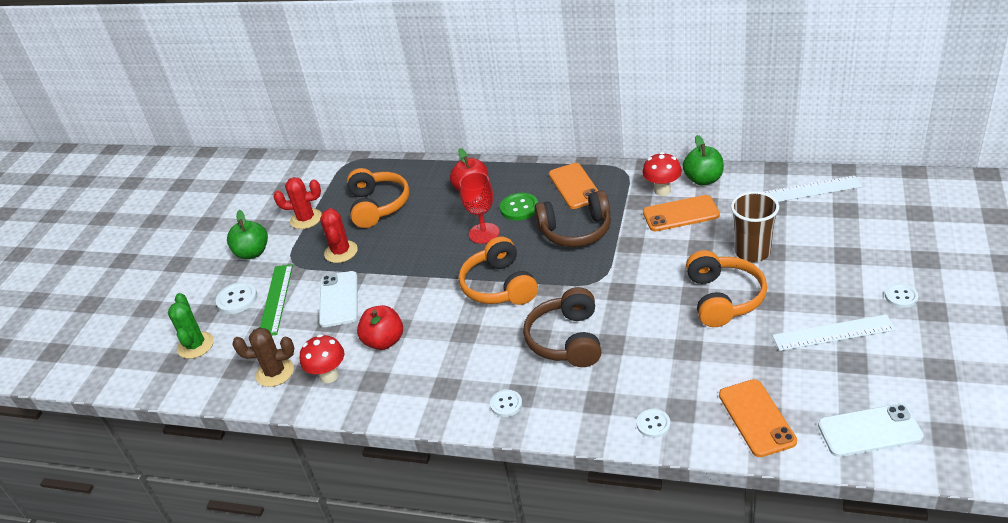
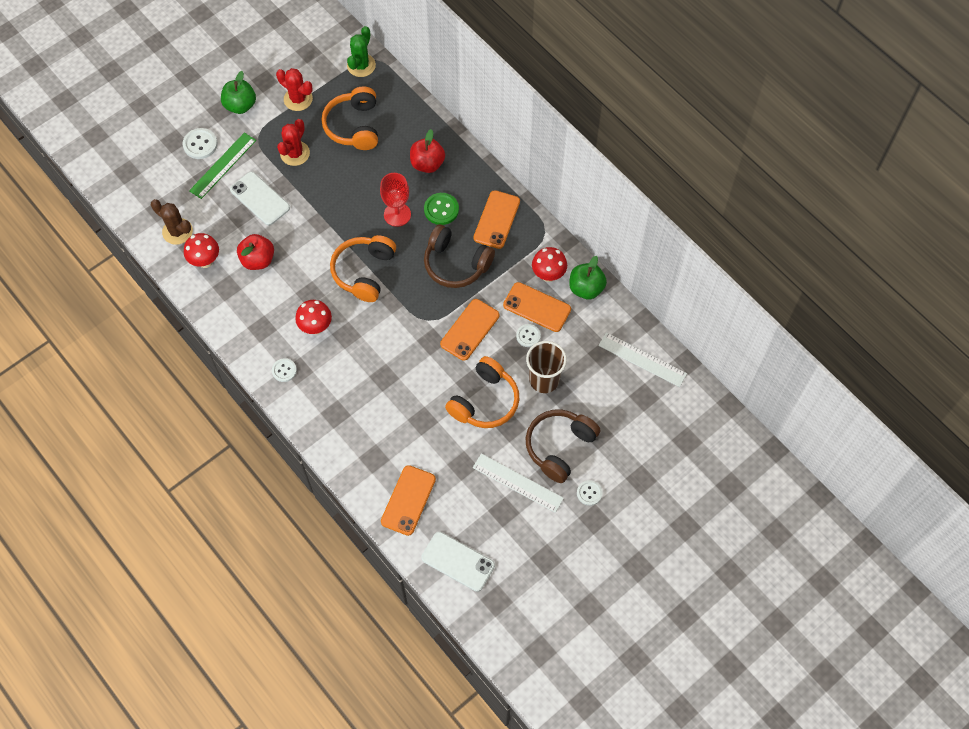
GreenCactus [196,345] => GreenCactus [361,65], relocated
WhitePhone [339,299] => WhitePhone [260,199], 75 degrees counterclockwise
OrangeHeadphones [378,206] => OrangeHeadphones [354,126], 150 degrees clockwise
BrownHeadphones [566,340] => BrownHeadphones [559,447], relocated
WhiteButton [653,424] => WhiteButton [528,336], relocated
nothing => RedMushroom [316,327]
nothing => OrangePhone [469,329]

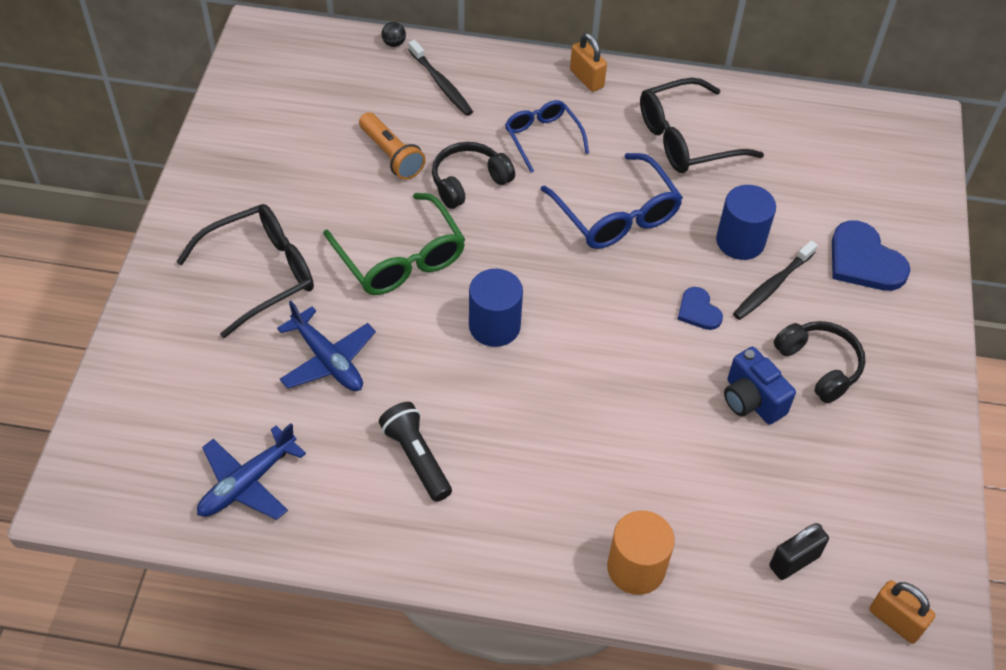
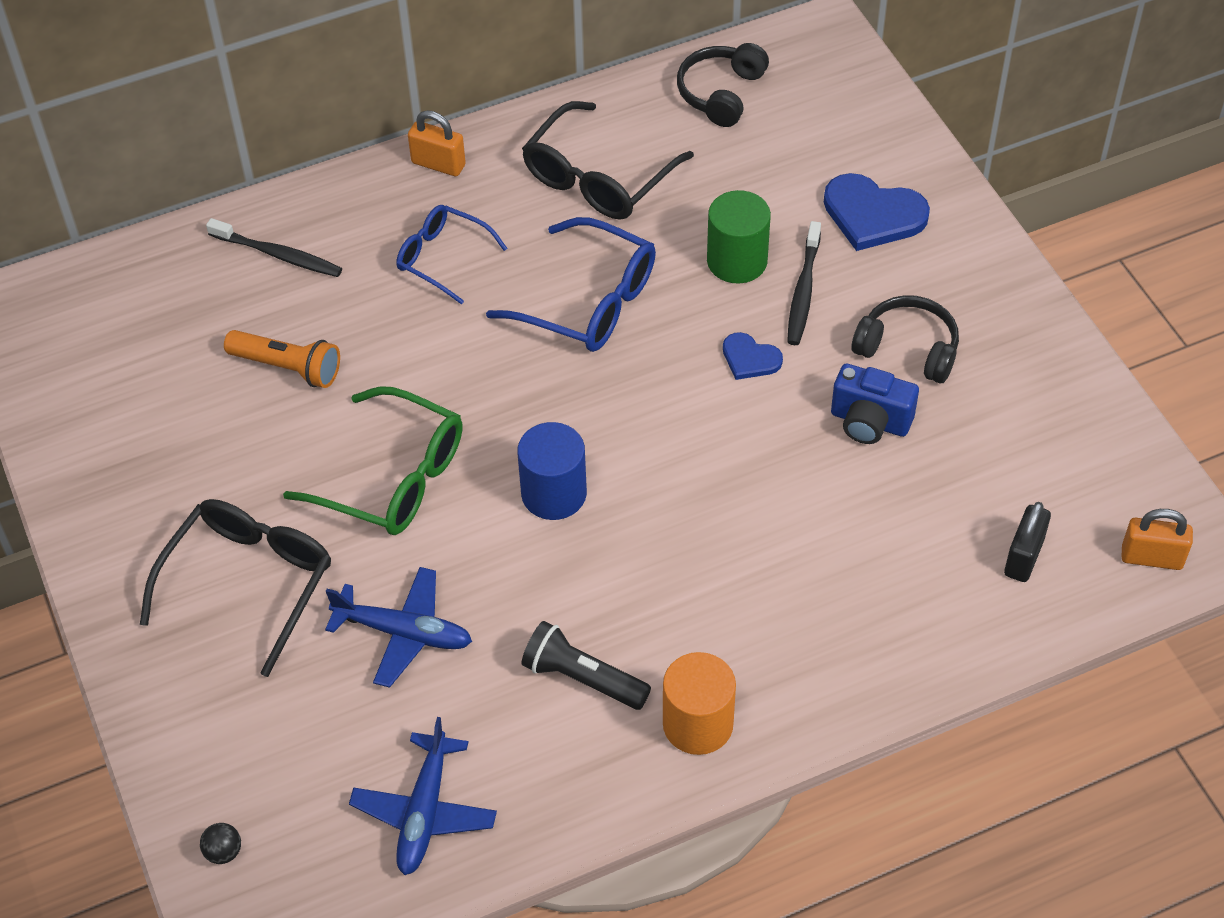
BlackBall [394,43] => BlackBall [223,852], relocated
BlackHeadphones [469,182] => BlackHeadphones [721,93], relocated
OrangeCylinder [636,568] => OrangeCylinder [698,724], relocated
BlueCylinder [740,241] => GreenCylinder [737,261]

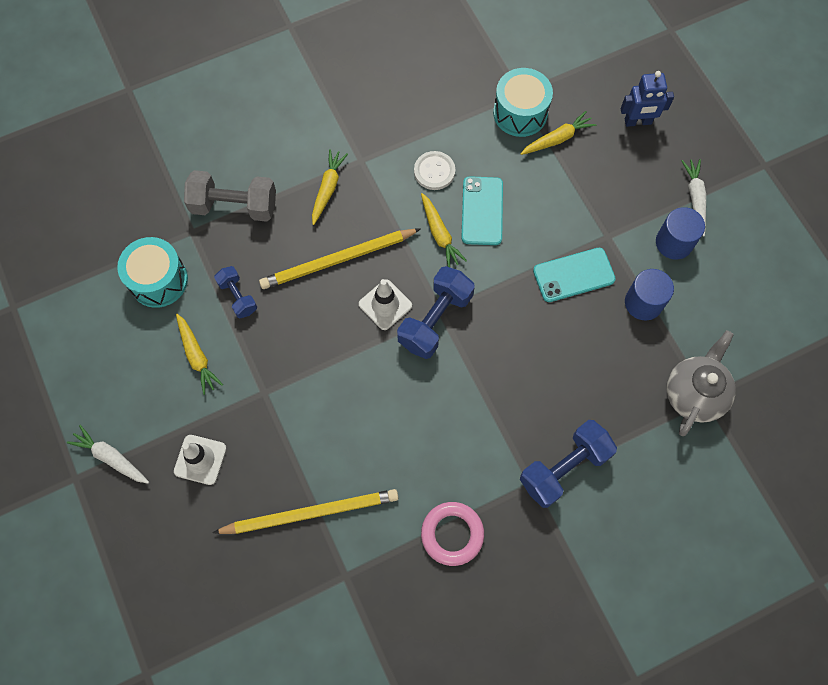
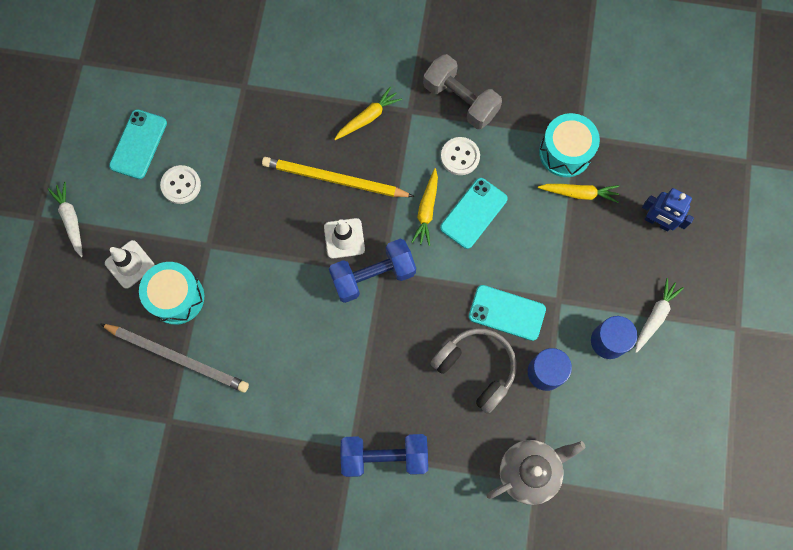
TurquoiseDrum [158,280] => TurquoiseDrum [177,297], relocated
YellowCarrot [197,356] => WhiteButton [181,185]
GreyDumbbell [234,206] => GreyDumbbell [460,100], relocated
YellowPencil [311,513] => GreyPencil [178,358]
BlueDumbbell [238,297] => nothing
PinkRing [452,534] => nothing
nothing => TurquoisePhone [138,144]
nothing => GreyHeadphones [476,368]

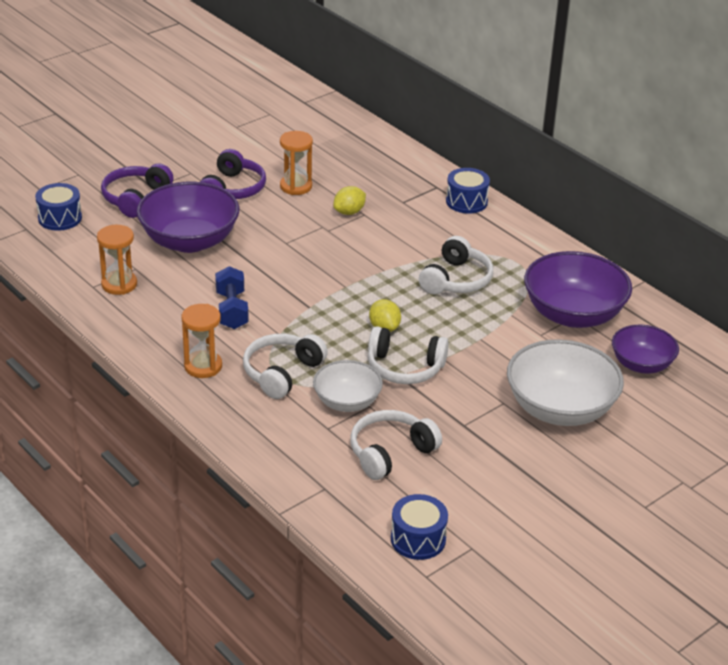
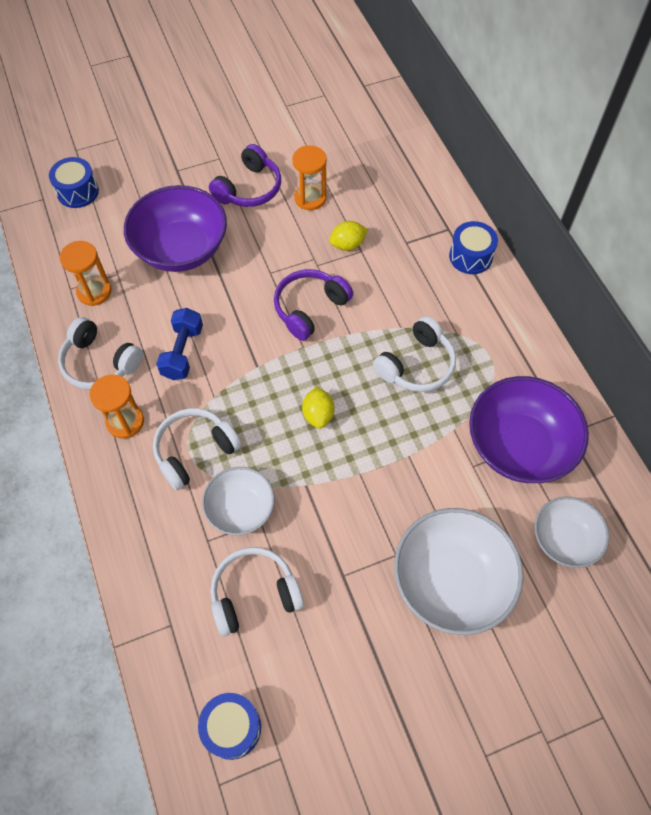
PurpleHeadphones [136,198] => PurpleHeadphones [310,308], relocated
WhiteHeadphones [404,367] => WhiteHeadphones [100,363], relocated
PurpleBowl [641,364] => WhiteBowl [564,539]

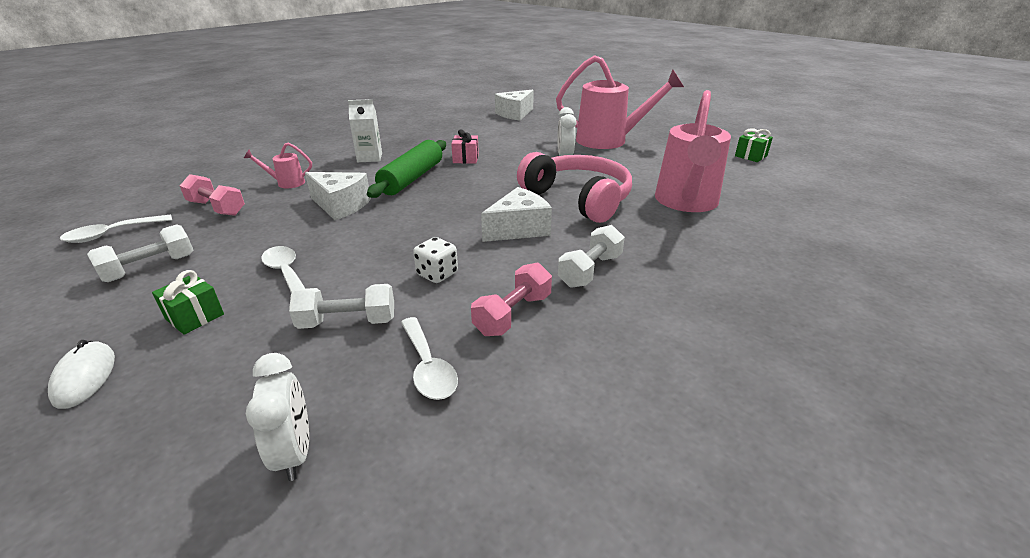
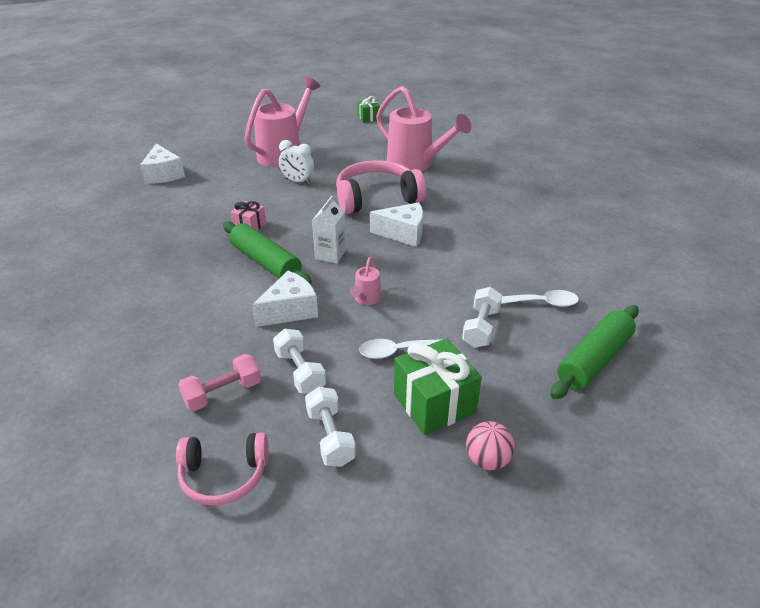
WhiteMouse [85,377] => PinkBall [487,460]
WhiteSpoon [112,234] => PinkHeadphones [224,476]
GreenGift [195,317] => GreenGift [434,403], x1.84
PinkWateringCan [286,183] => PinkWateringCan [366,299], relocated
WhiteClock [294,452] => GreenRollingPin [594,360]
WhiteCarton [369,158] => WhiteCarton [330,255], relocated
WhiteDice [437,274] => nothing
PinkDumbbell [513,314] => nothing
WhiteCheese [519,229] => WhiteCheese [403,233], 105 degrees clockwise
WhiteDumbbell [590,270] => WhiteDumbbell [300,372], relocated

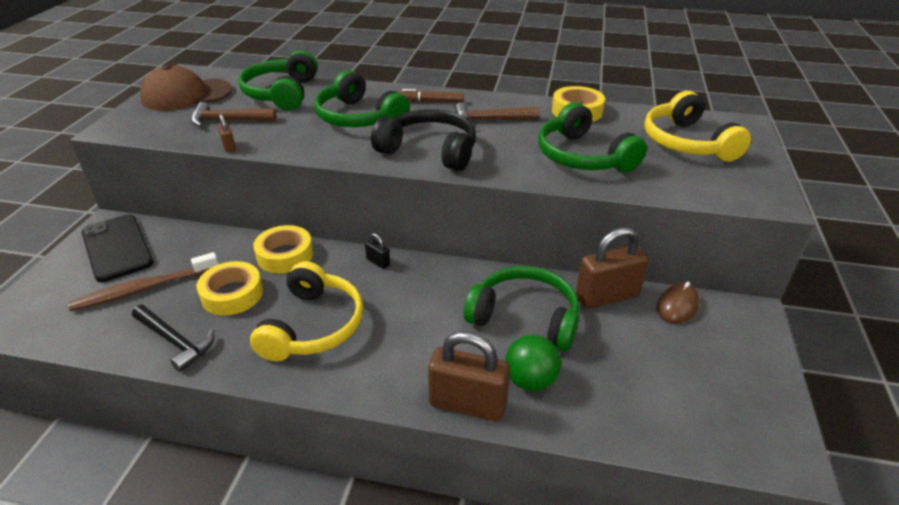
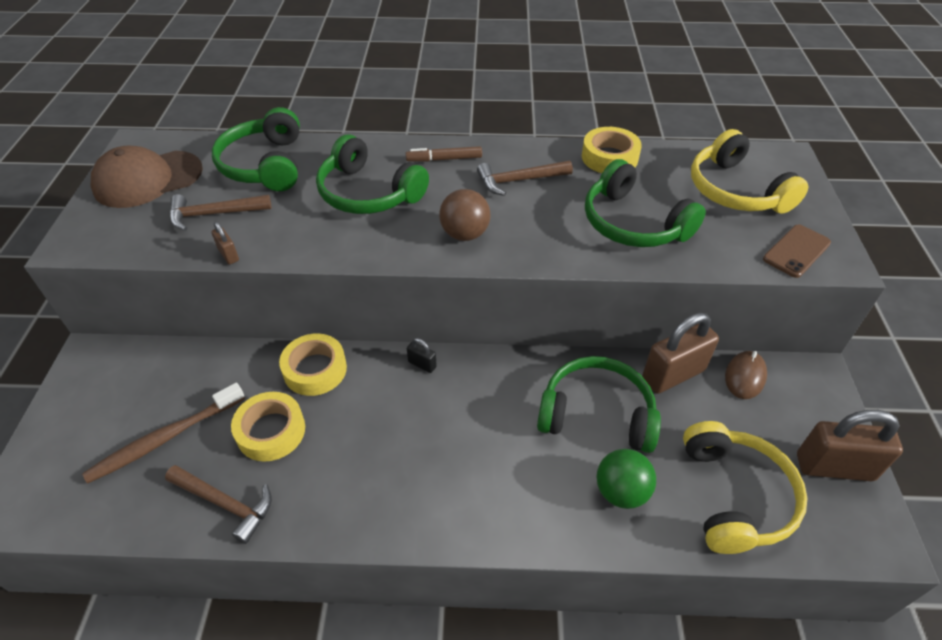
BlackPhone [117,248] => nothing
BlackHammer [175,341] => BrownHammer [225,504]
YellowHeadphones [313,326] => YellowHeadphones [735,496], relocated
BlackHeadphones [430,150] => BrownBall [465,234]
BrownPadlock [467,404] => BrownPadlock [834,467], relocated
nothing => BrownPhone [796,251]

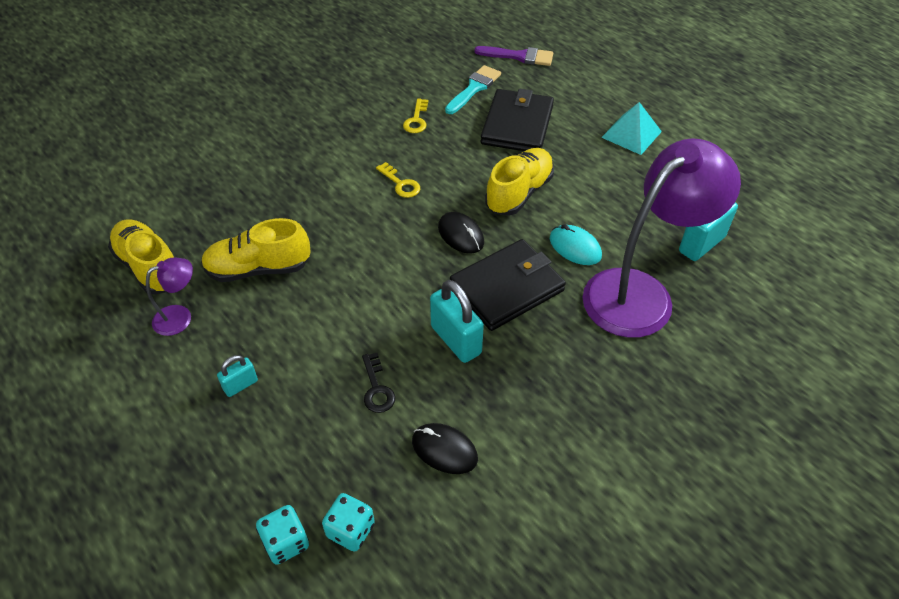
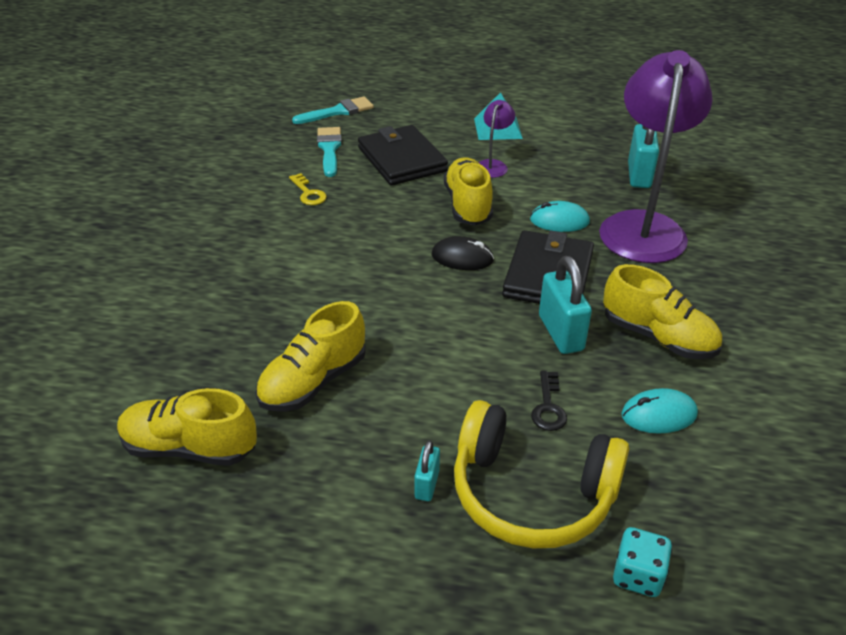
PurpleLamp [180,317] => PurpleLamp [493,165], relocated
TurquoiseDice [350,530] => nothing
BlackKey [377,388] => BlackKey [548,407], 60 degrees clockwise
YellowKey [400,184] => nothing
BlackMouse [444,450] => TurquoiseMouse [658,414]
TurquoisePadlock [456,340] => TurquoisePadlock [560,333], 60 degrees clockwise
PurpleBrush [519,56] => TurquoiseBrush [338,111]
nothing => YellowHeadphones [531,492]
nothing => YellowShoe [658,337]

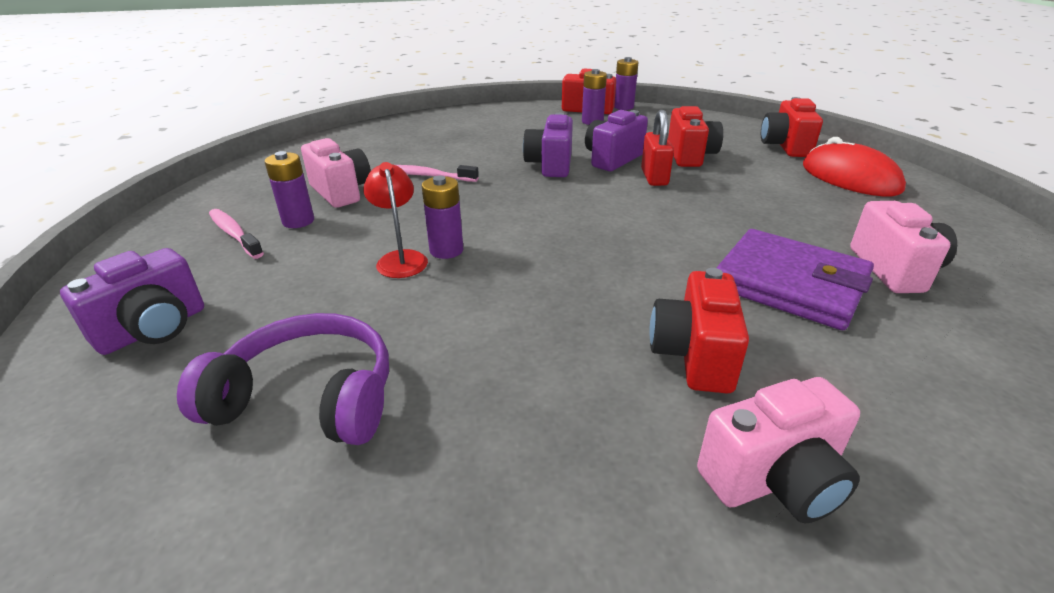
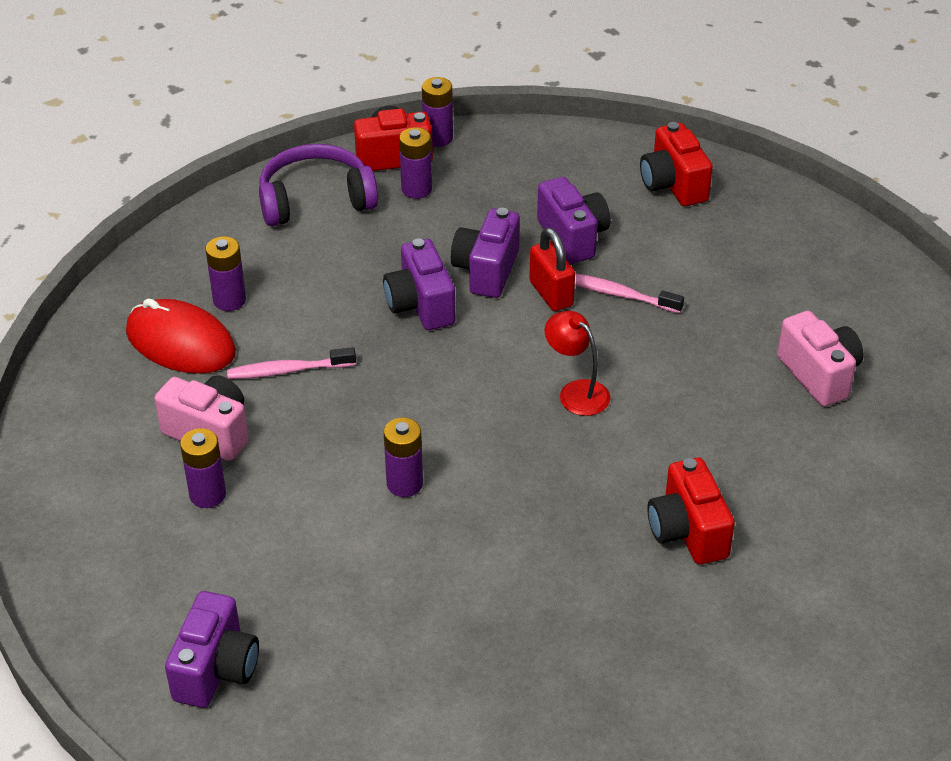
PurpleHeadphones [308,398] => PurpleHeadphones [315,200], relocated
PinkToothbrush [234,234] => PinkToothbrush [619,294], relocated
RedLamp [400,259] => RedLamp [576,392], relocated
RedCamera [690,156] => PurpleCamera [573,237]
PinkCamera [774,480] => nothing
PurpleWallet [789,284] => nothing
RedMouse [850,177] => RedMouse [181,342], relocated
nothing => PurpleBattery [229,300]

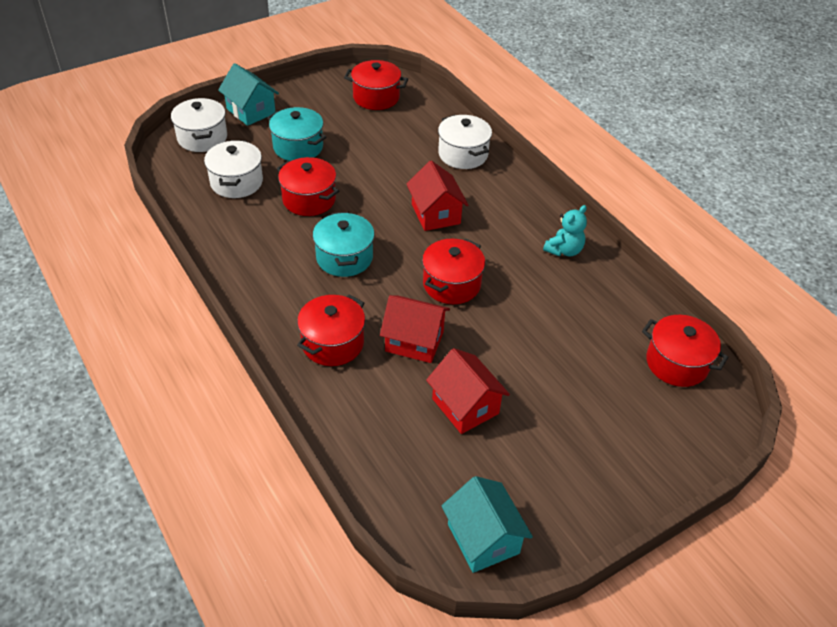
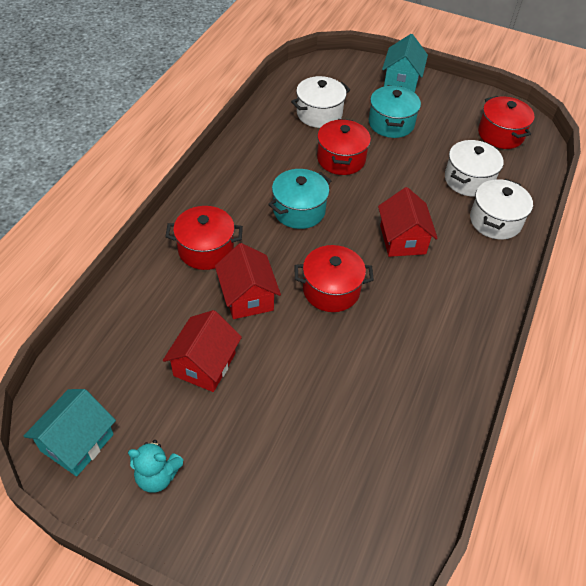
WhitePot [202,138] => WhitePot [468,180], relocated
RedHouse [435,214] => RedHouse [402,239], 45 degrees counterclockwise
TurquoiseTeddyBear [564,250] => TurquoiseTeddyBear [157,476], relocated
RedPot [677,363] => nothing

